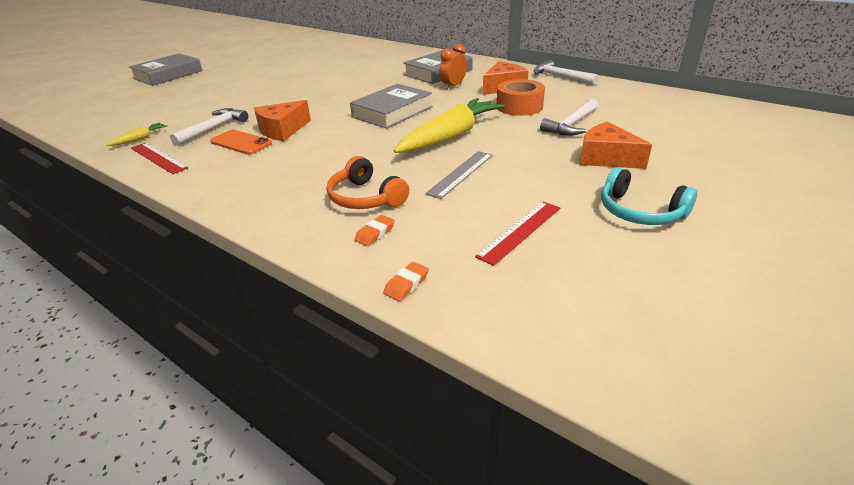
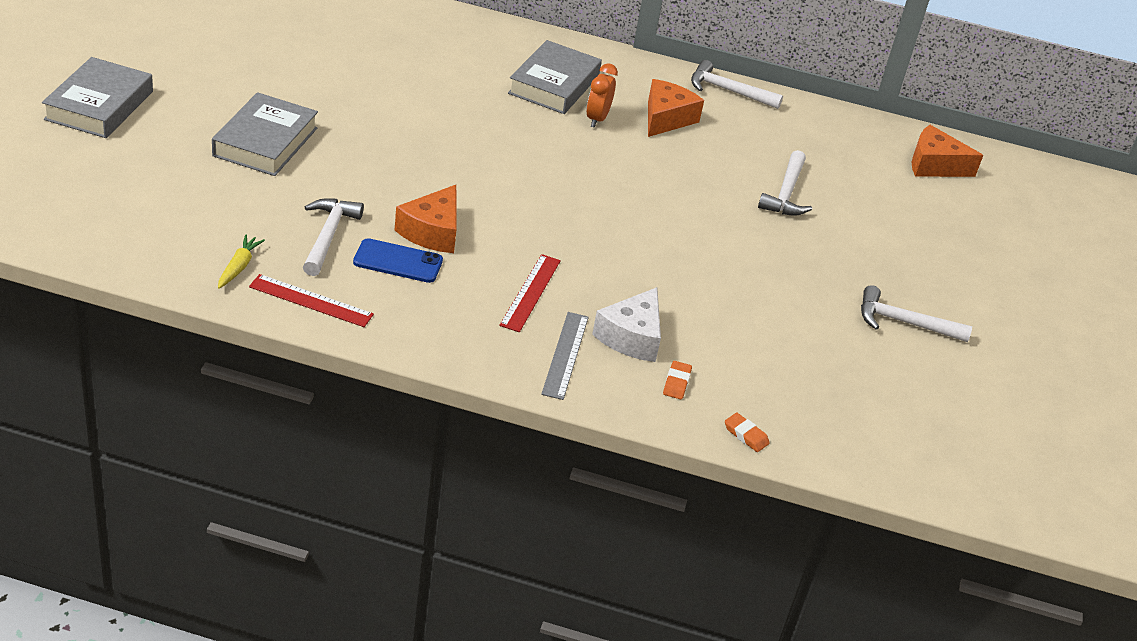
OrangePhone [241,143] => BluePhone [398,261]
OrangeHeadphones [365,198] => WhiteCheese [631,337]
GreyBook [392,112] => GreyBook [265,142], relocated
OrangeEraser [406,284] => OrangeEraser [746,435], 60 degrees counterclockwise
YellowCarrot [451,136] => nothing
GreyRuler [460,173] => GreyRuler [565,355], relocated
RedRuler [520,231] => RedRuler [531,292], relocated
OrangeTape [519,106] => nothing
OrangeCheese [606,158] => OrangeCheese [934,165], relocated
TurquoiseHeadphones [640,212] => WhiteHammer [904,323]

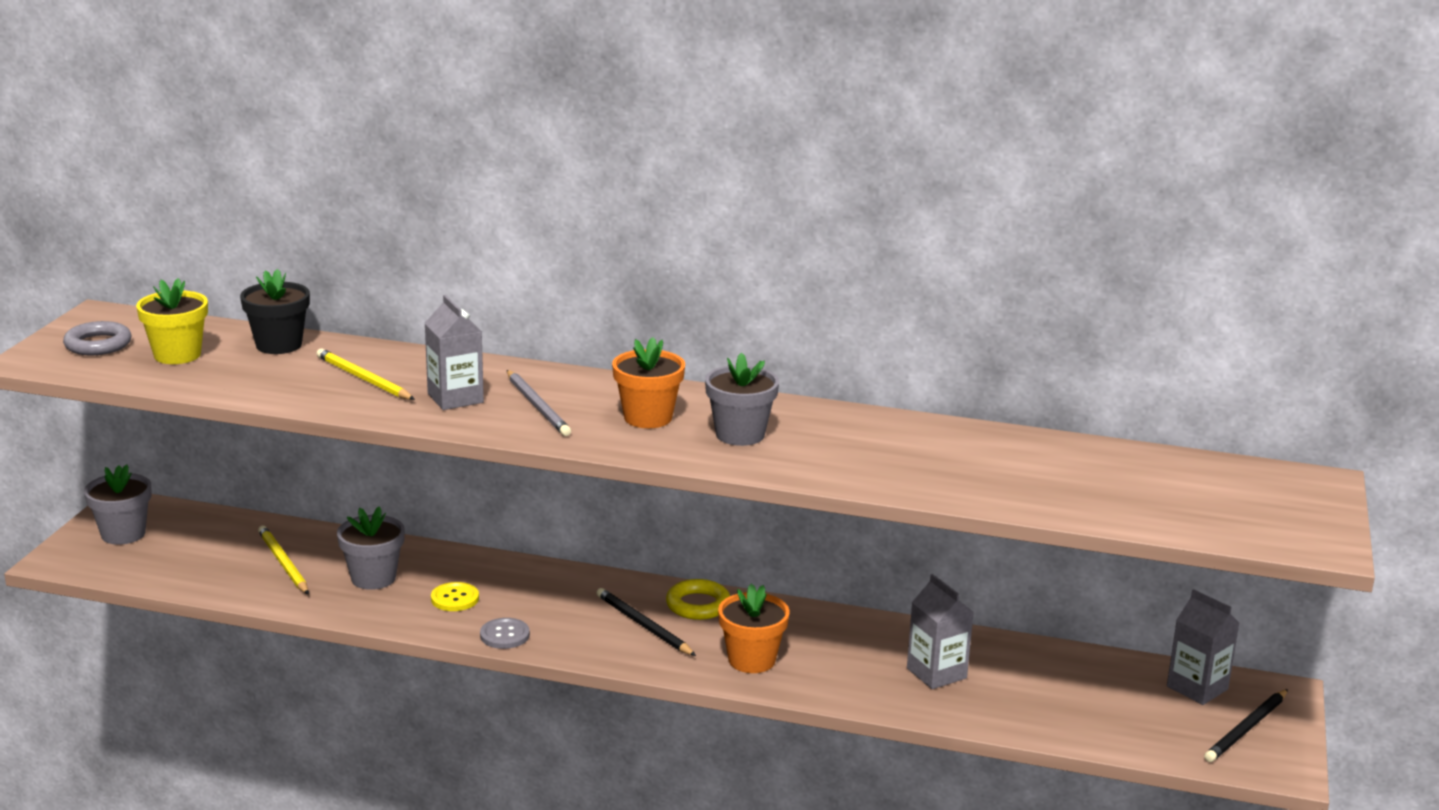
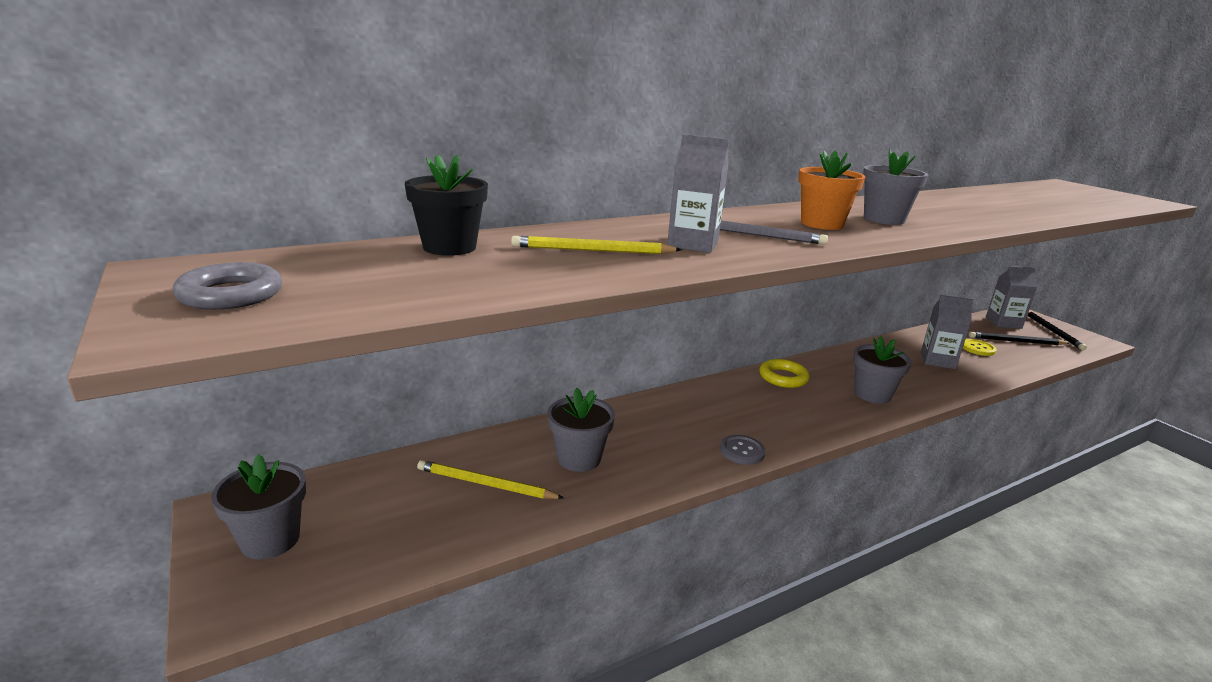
YellowFlowerPot [177,355] => nothing
YellowButton [455,598] => YellowButton [977,348], relocated
BlackPencil [643,625] => BlackPencil [1016,341], relocated
OrangeFlowerPot [751,660] => GreyFlowerPot [872,394]

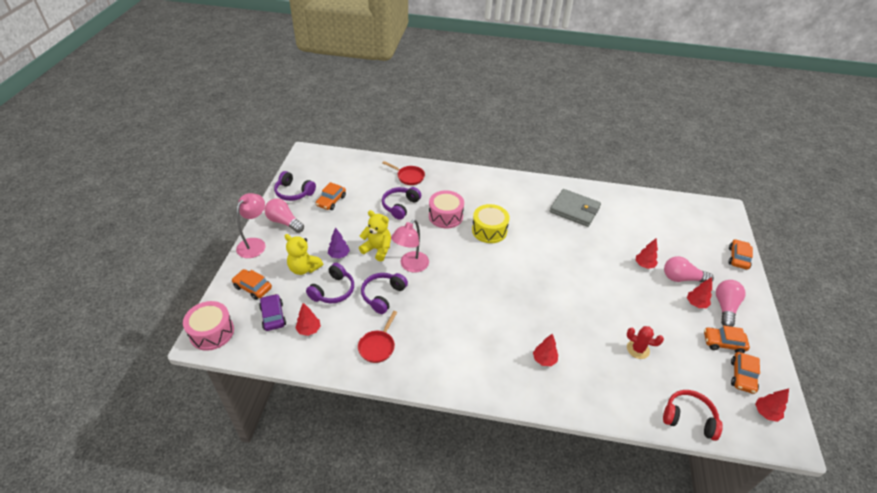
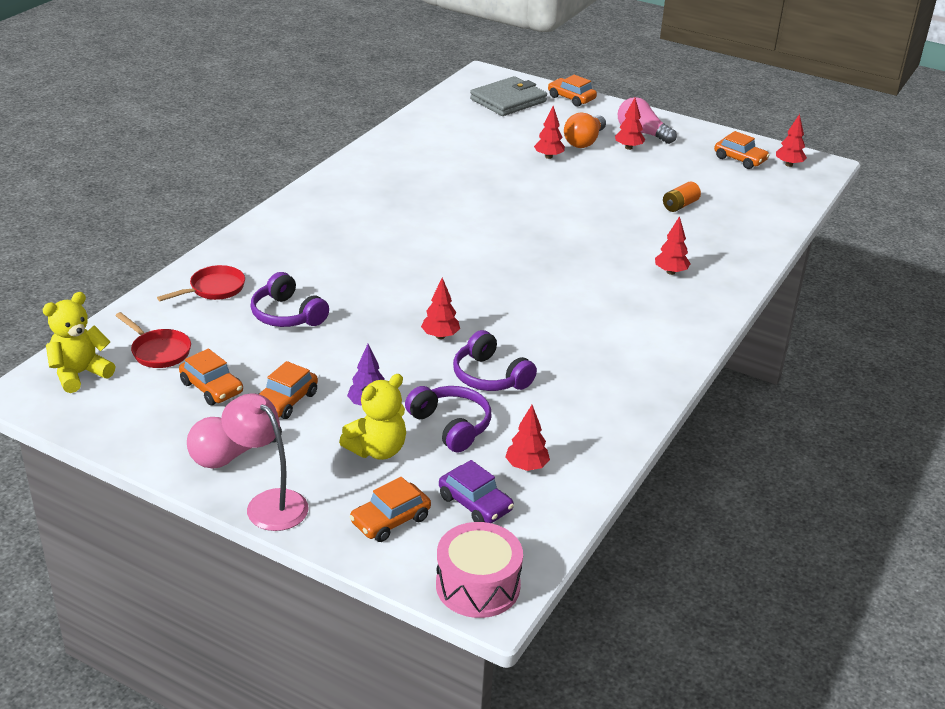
PurpleCar [273,316] => PurpleCar [475,503], 135 degrees counterclockwise
PurpleHeadphones [294,192] => nothing
RedPan [378,346] => RedPan [158,351], relocated
YellowTeddyBear [377,249] => YellowTeddyBear [80,374], relocated
PinkLamp [411,266] => RedTree [440,336]
PinkDrum [445,216] => nothing
YellowDrum [489,230] => nothing
GreyWallet [574,210] => GreyWallet [508,100], relocated
RedCactus [638,349] => OrangeBattery [680,205]
RedHeadphones [689,418] => nothing
PinkLightBulb [682,278] => OrangeLightBulb [584,141]
OrangeCar [723,343] => OrangeCar [286,401], relocated

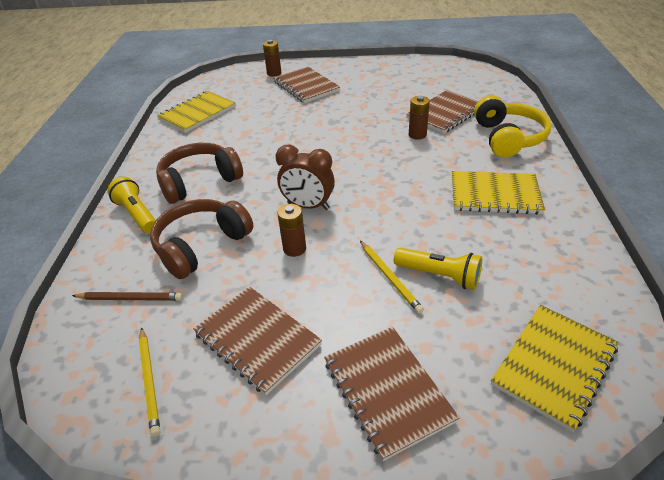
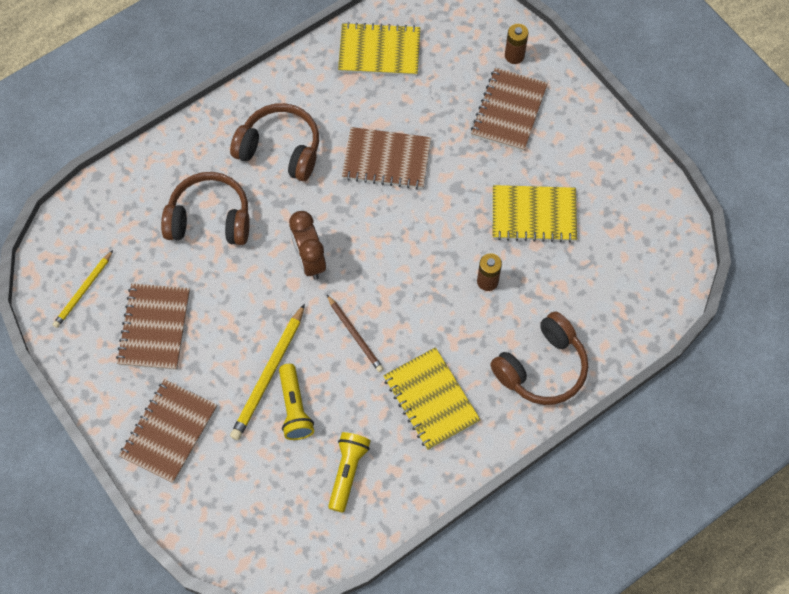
BrownPencil [130,298] => BrownPencil [355,335], relocated
YellowFlashlight [137,214] => YellowFlashlight [347,472], relocated
BrownBattery [294,249] => nothing
YellowPencil [390,277] => YellowPencil [269,375], x1.57
BrownNotebook [445,113] => BrownNotebook [386,159], relocated
YellowHeadphones [507,138] => BrownHeadphones [541,367]
YellowNotebook [554,366] => YellowNotebook [533,215], relocated

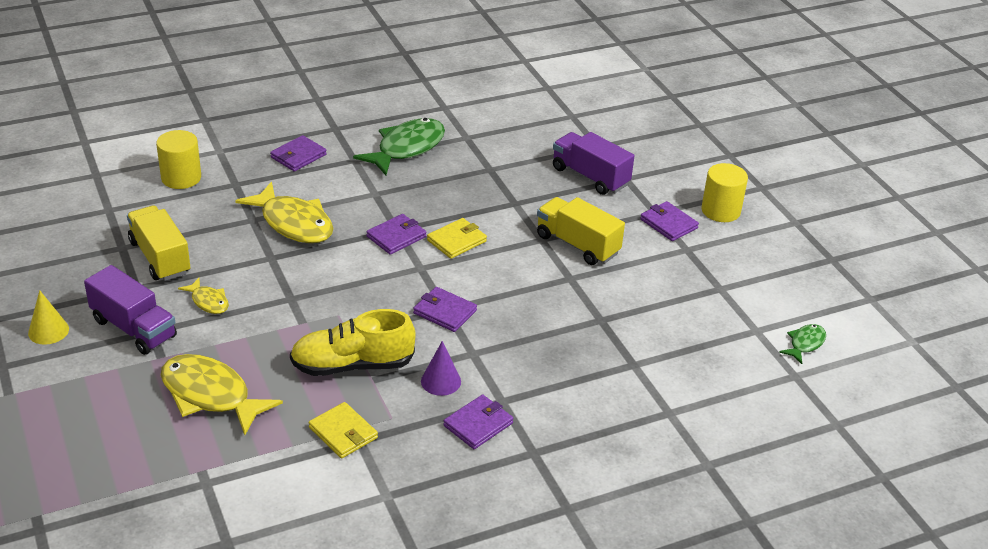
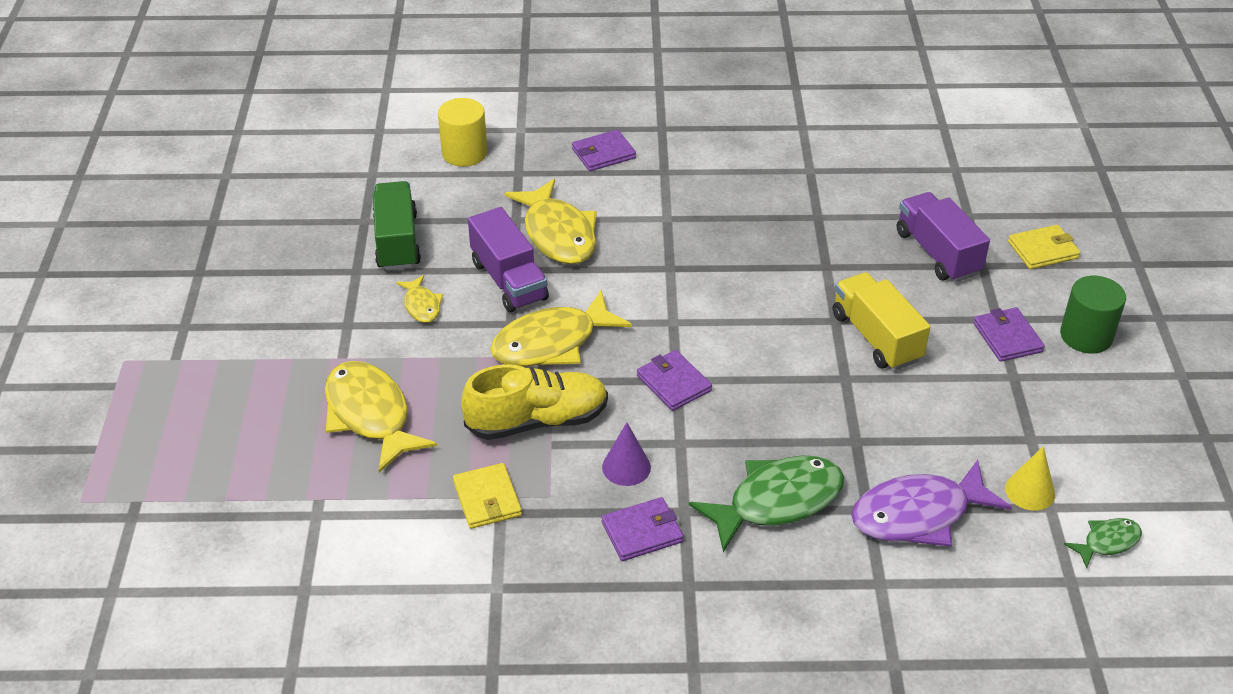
YellowCone [48,331] => YellowCone [1030,491], relocated
PurpleTruck [134,328] => PurpleTruck [509,281], relocated
YellowTruck [160,257] => GreenTruck [397,242]
YellowShoe [352,365] => YellowShoe [537,421], 150 degrees clockwise
GreenFish [406,148] => GreenFish [777,502], relocated
PurpleWallet [396,237] => nothing
YellowWallet [456,241] => YellowWallet [1043,250], relocated
YellowCylinder [720,211] => GreenCylinder [1086,336]
nothing => YellowFish [552,343]
nothing => PurpleFish [918,515]

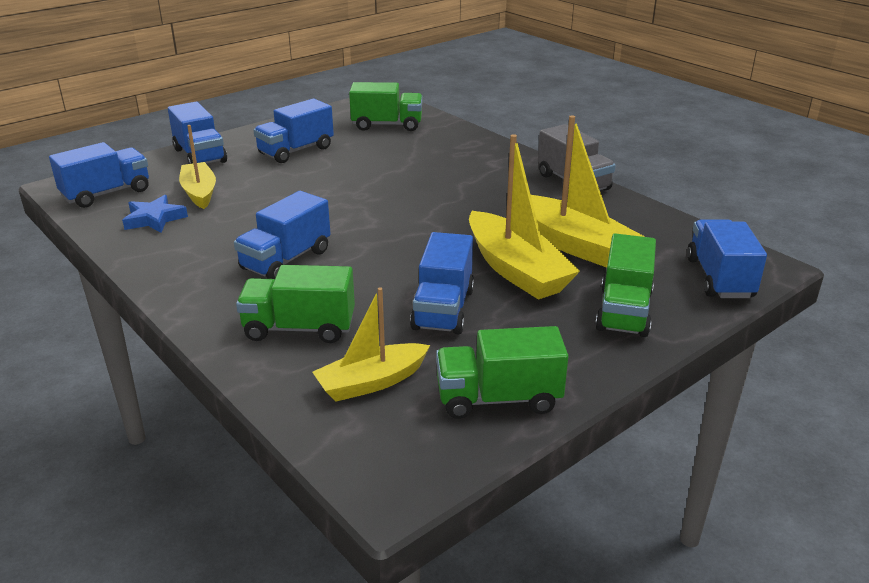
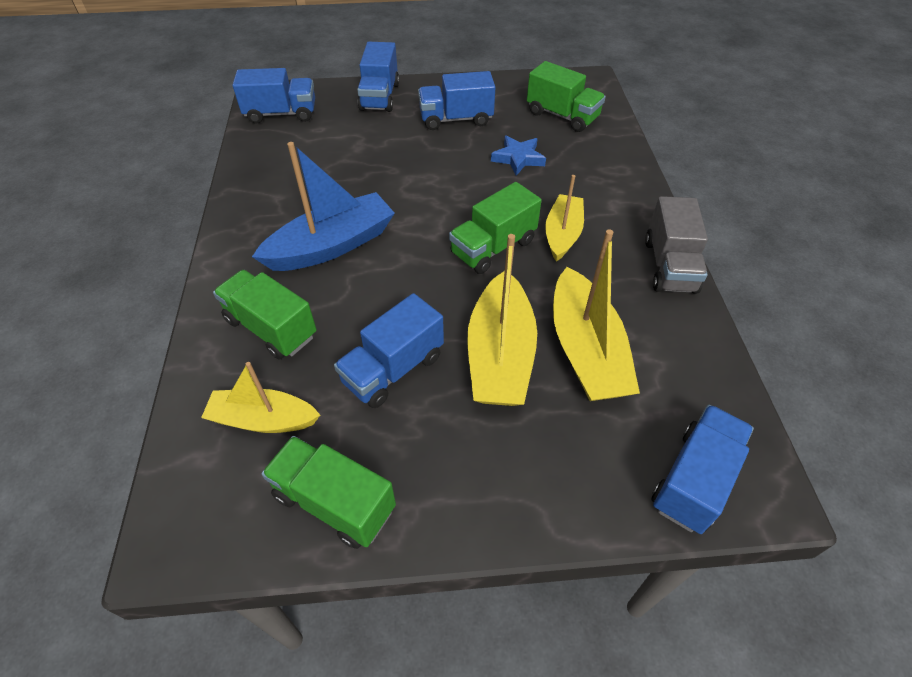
BlueStar [154,219] => BlueStar [518,158], relocated
YellowBoat [199,192] => YellowBoat [562,234], relocated
BlueTruck [286,260] => BlueBoat [332,246]
GreenTruck [624,311] => GreenTruck [493,247], relocated

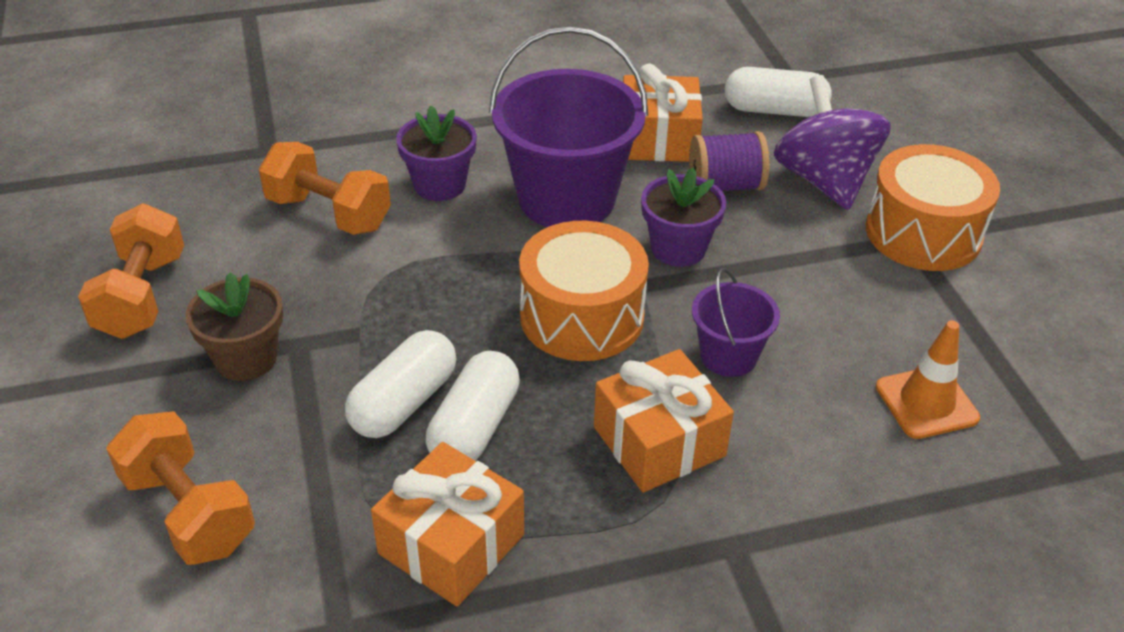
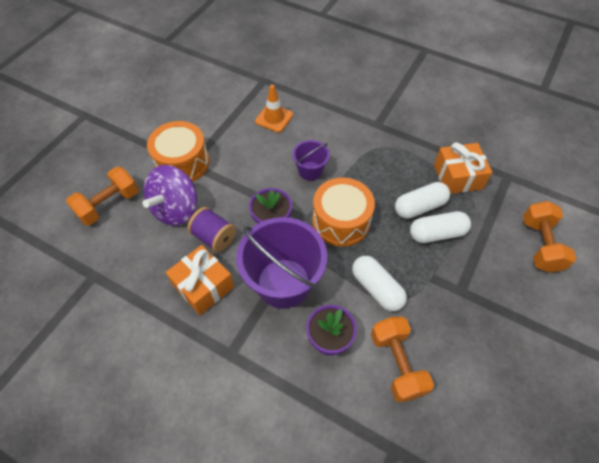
OrangeDumbbell [142,296] => OrangeDumbbell [109,205], relocated
BrownFlowerPot [246,358] => nothing
OrangeGift [659,441] => nothing
WhiteCapsule [774,110] => WhiteCapsule [376,288], relocated

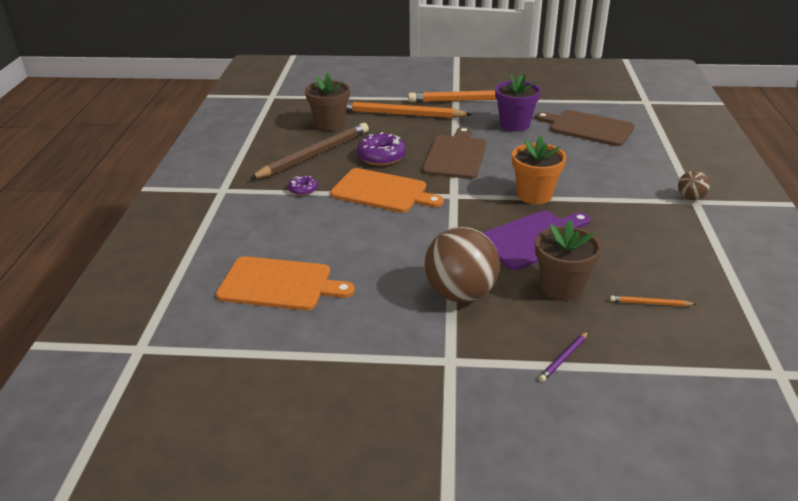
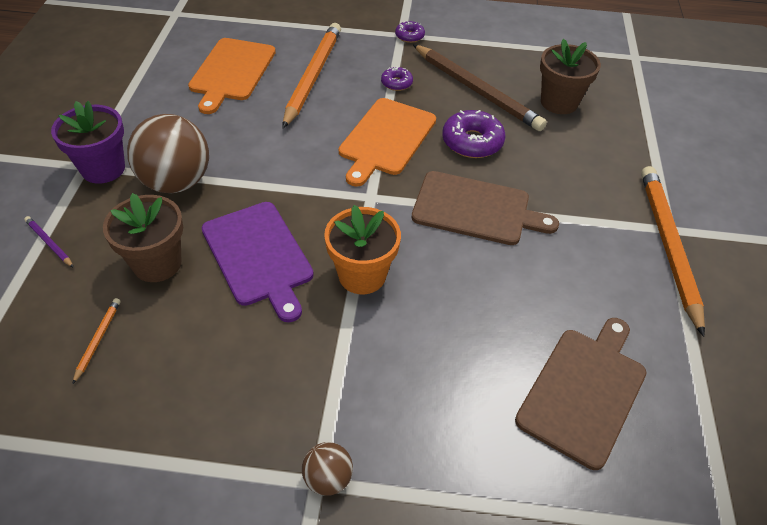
OrangePencil [401,114] => OrangePencil [313,76], relocated
PurpleFlowerPot [514,125] => PurpleFlowerPot [103,169], relocated
nothing => PurpleDonut [409,36]

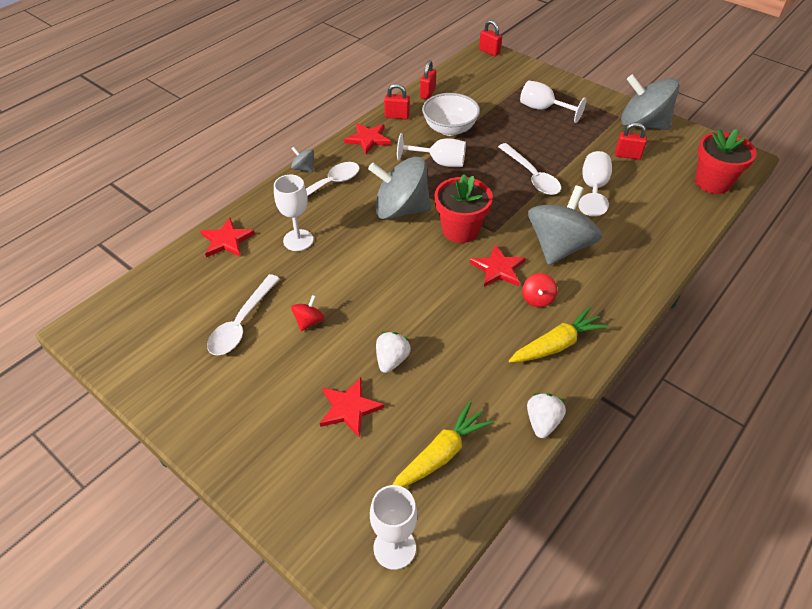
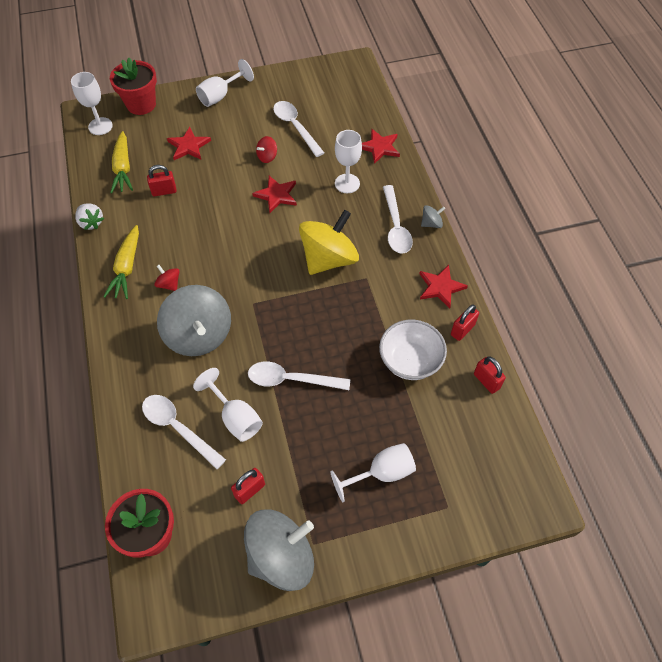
RedSpinningTop [309,321] => RedSpinningTop [267,157], 75 degrees clockwise
GreySpinningTop [401,209] => YellowSpinningTop [329,259]
WhiteStrawberry [392,360] => nothing
WhiteGoblet [439,162] => WhiteGoblet [220,95], relocated
RedFlowerPot [460,230] => RedFlowerPot [141,104], relocated
RedStar [498,268] => RedStar [276,195], relocated
RedPadlock [489,51] => RedPadlock [164,191], relocated
nothing => WhiteSpoon [178,428]

